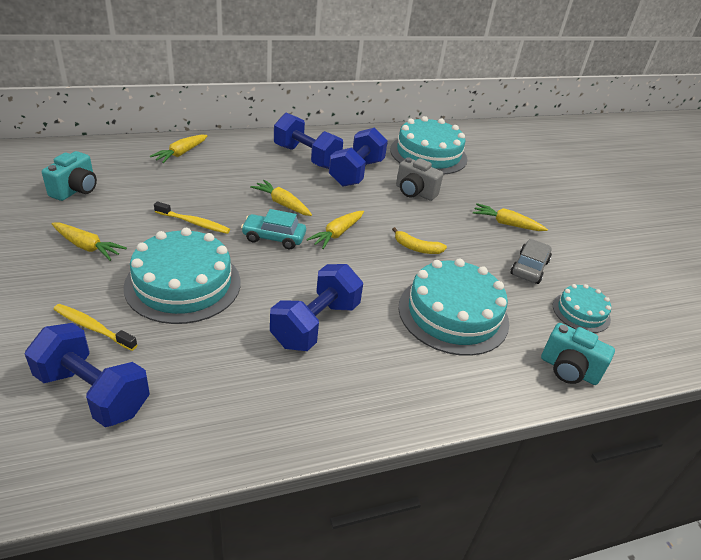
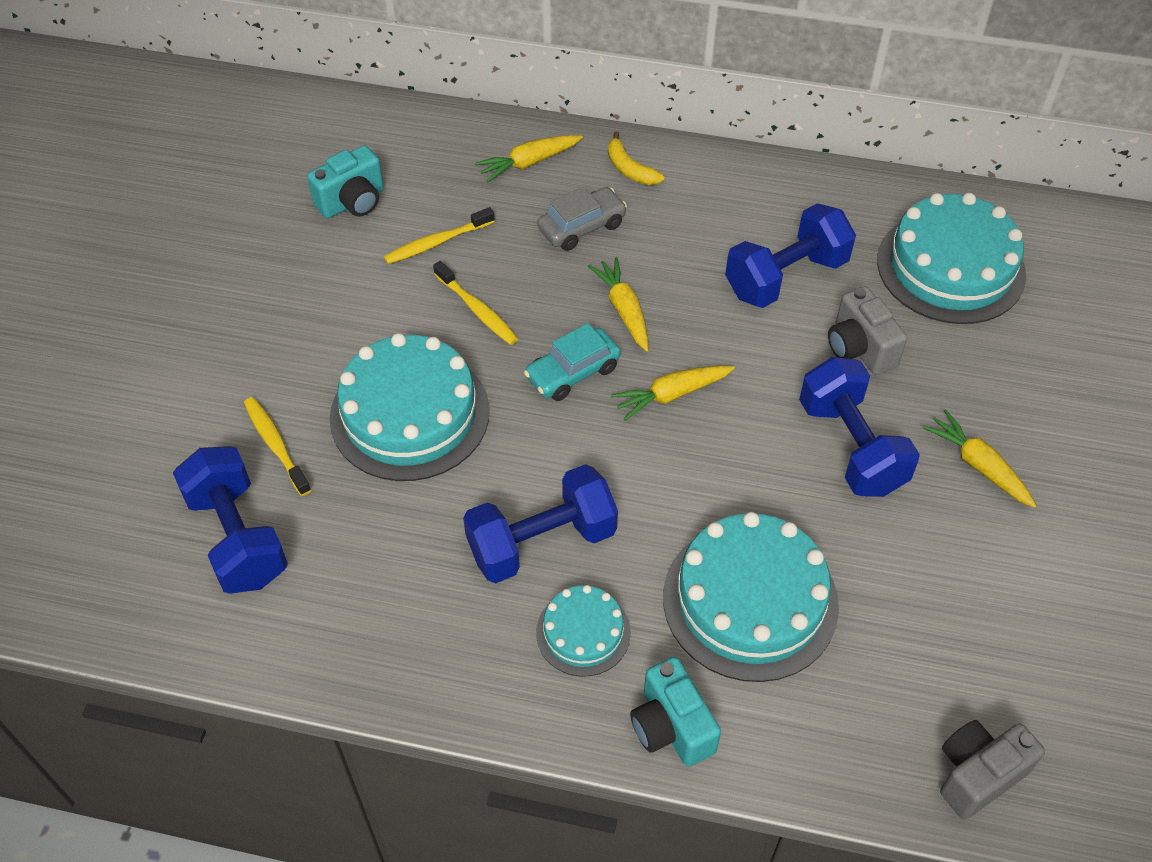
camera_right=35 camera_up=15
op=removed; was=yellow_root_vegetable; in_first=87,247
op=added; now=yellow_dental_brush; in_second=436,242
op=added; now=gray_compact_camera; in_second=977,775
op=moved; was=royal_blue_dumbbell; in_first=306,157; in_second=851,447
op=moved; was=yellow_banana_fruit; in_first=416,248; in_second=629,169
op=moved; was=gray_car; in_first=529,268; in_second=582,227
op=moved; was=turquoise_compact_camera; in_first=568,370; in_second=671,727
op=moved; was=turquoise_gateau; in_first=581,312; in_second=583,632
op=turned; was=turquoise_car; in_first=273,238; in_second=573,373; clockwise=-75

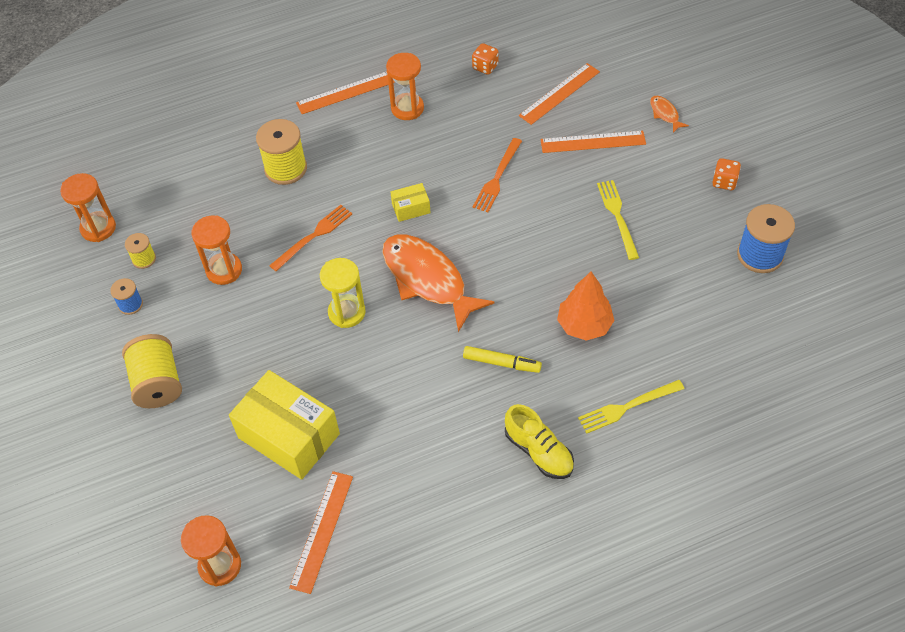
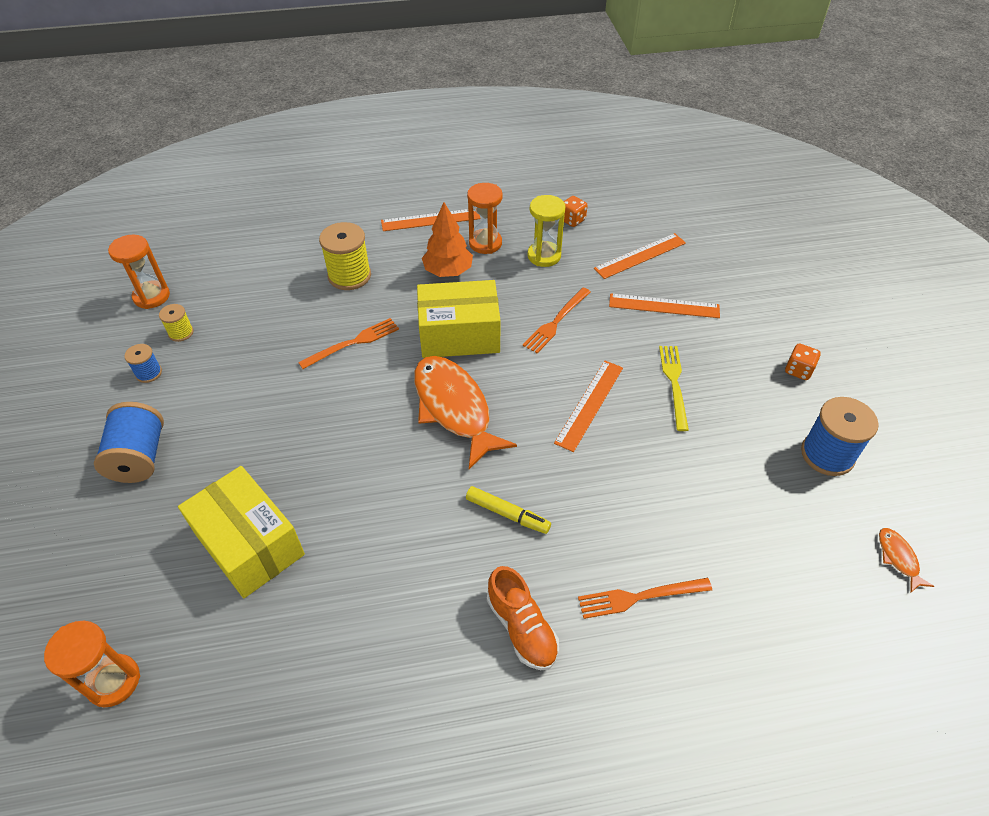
camera_right=10 camera_up=-5
op=removed; was=orange_sand_timer; in_first=224,270
op=moved; was=orange_measuring_stick; in_first=321,531; in_second=589,404
op=moved; was=yellow_sand_timer; in_first=347,312; in_second=544,256
op=moved; was=orange_tree; in_first=584,325; in_second=448,271
op=moved; was=orange_toy_fish; in_first=665,114; in_second=898,558
op=recoloured; was=yellow_spool; now=royal_blue_spool; in_first=158,383; in_second=139,457
op=recoloured; was=yellow_shoe; now=orange_shoe; in_first=538,451; in_second=521,627
op=recoloured; was=yellow_table_fork; now=orange_table_fork; in_first=628,407; in_second=640,597
op=resized; was=yellow_box; in_first=411,208; in_second=459,335; ratio=2.19

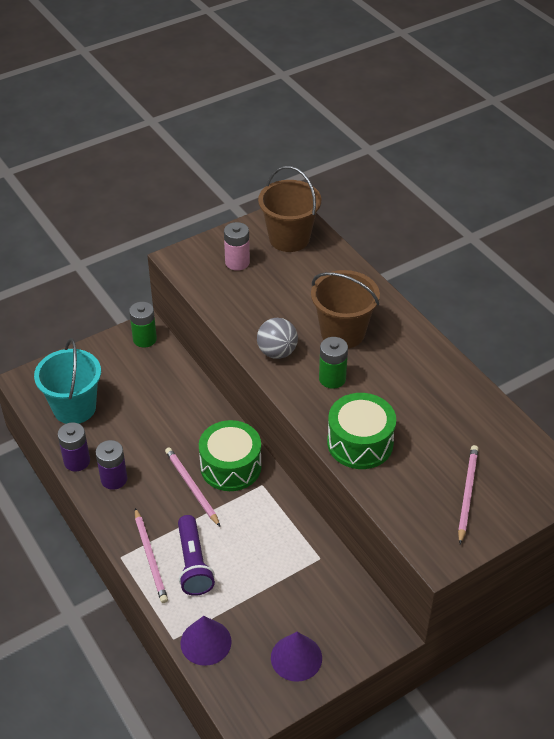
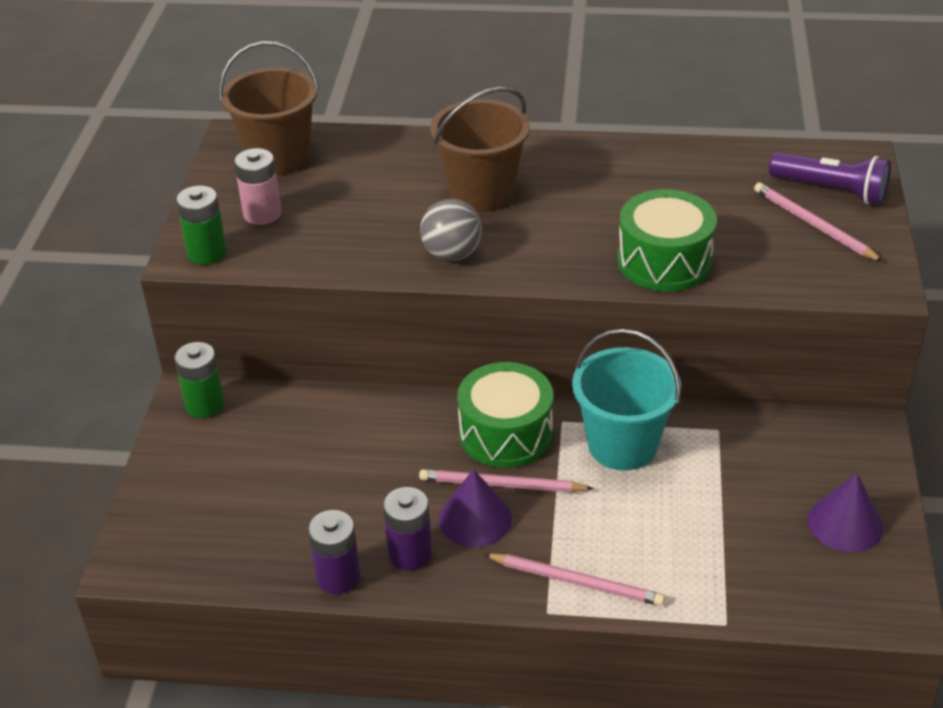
camera_right=-50 camera_up=-5
op=moved; was=turquoise_pail; in_first=74,408; in_second=622,445
op=moved; was=royal_purple_pocket_torch; in_first=193,563; in_second=831,190
op=moved; was=royal_purple_cone_shape; in_first=206,642; in_second=475,519
op=moved; was=green_power_cell; in_first=332,379; in_second=207,252

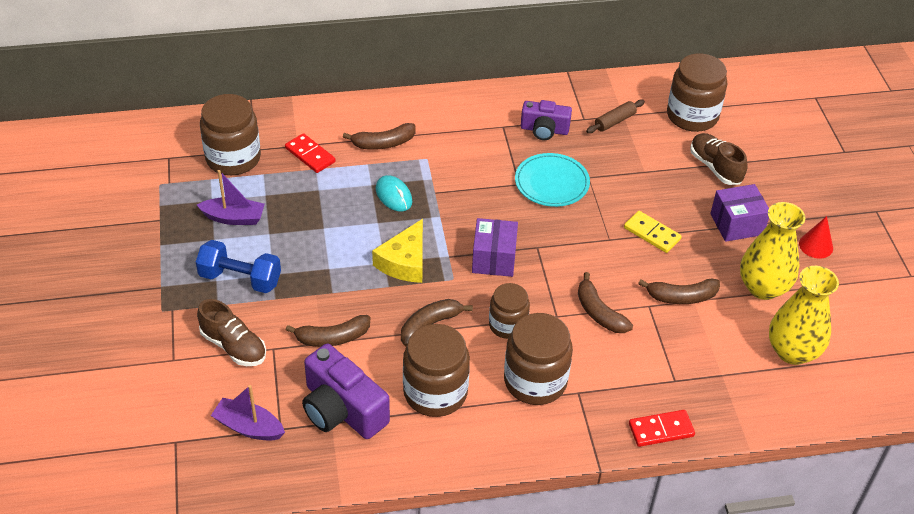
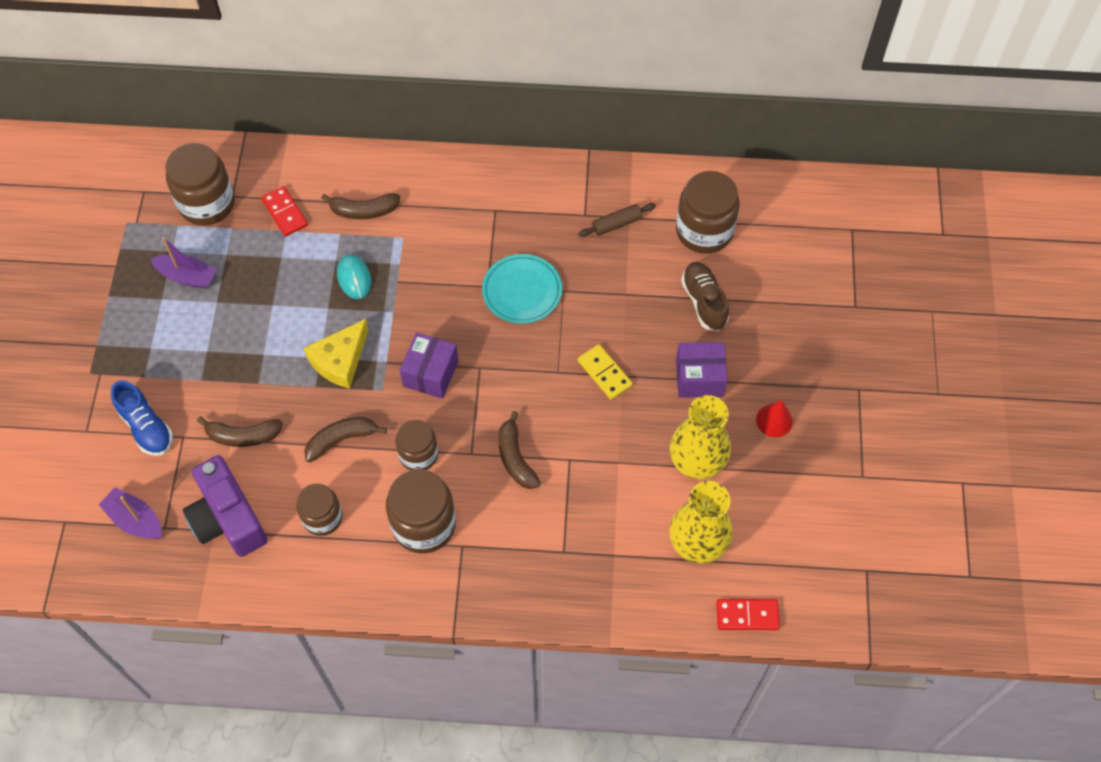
camera_right=15 camera_up=15
op=removed; was=royal_blue_dumbbell; in_first=240,279
op=removed; was=royal_purple_compact_camera; in_first=544,130
op=removed; was=russet_banana_fruit; in_first=681,297
op=moved; was=red_domino_piece; in_first=661,430; in_second=747,615
op=recoloured; was=russet_shoe; now=royal_blue_shoe; in_first=233,346; in_second=146,427
op=resized; was=russet_preserve_jar; in_first=435,392; in_second=322,517; ratio=0.63

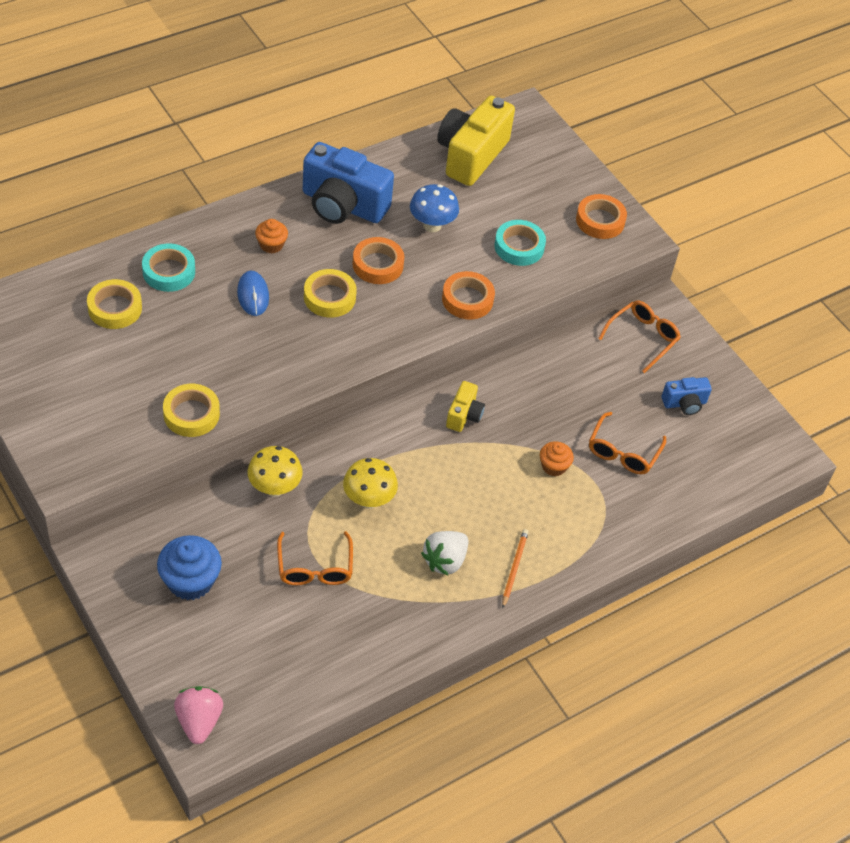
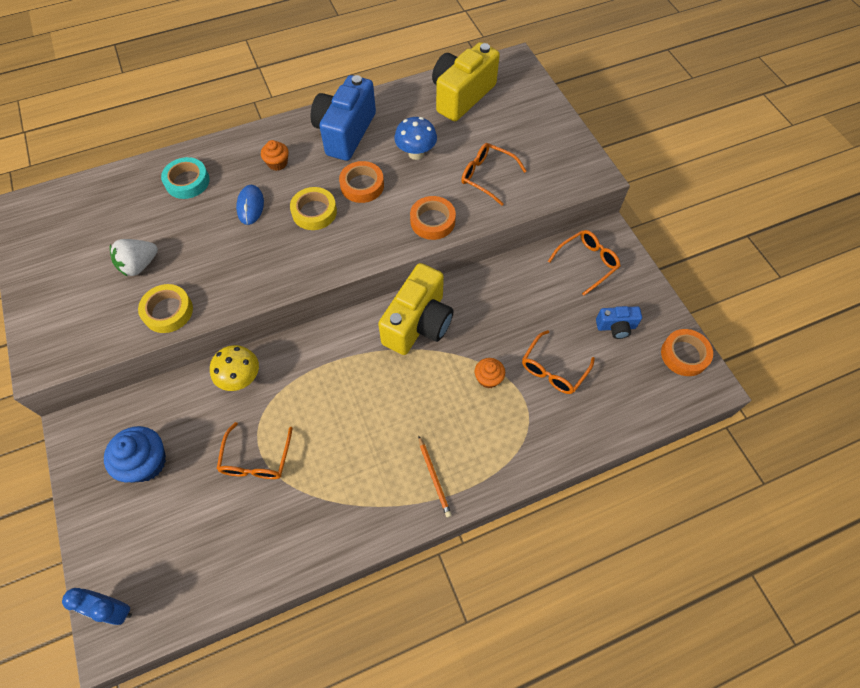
camera_right=15 camera_up=10
op=removed; was=yellow_sticky_tape; in_first=115,308
op=removed; was=yellow_mushroom; in_first=368,500
op=moved; was=snow-white_berry; in_first=445,561; in_second=139,265
op=moved; was=orange_sticky_tape; in_first=600,220; in_second=684,355
op=replaced; was=pink_berry; now=royal_blue_bedside_clock; in_first=199,721; in_second=113,609
op=replaced; was=turquoise_sticky_tape; now=orange_glasses; in_first=519,247; in_second=487,176
op=turned; was=royal_blue_compact_camera; in_first=343,205; in_second=345,132; clockwise=75
op=turned; was=orange_pencil; in_first=514,568; in_second=434,477; clockwise=135
op=resized; was=yellow_compact_camera; in_first=464,415; in_second=418,323; ratio=2.03

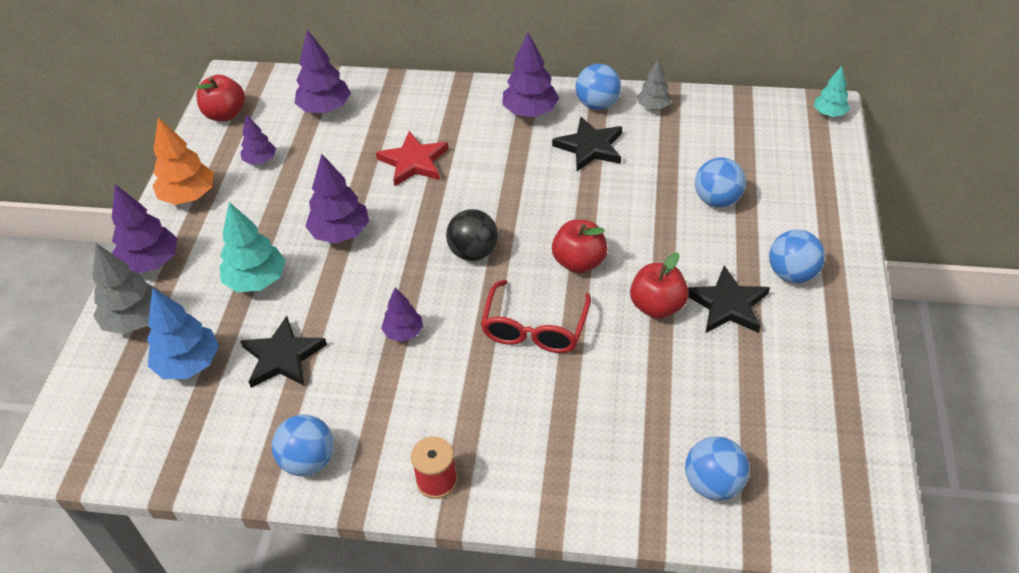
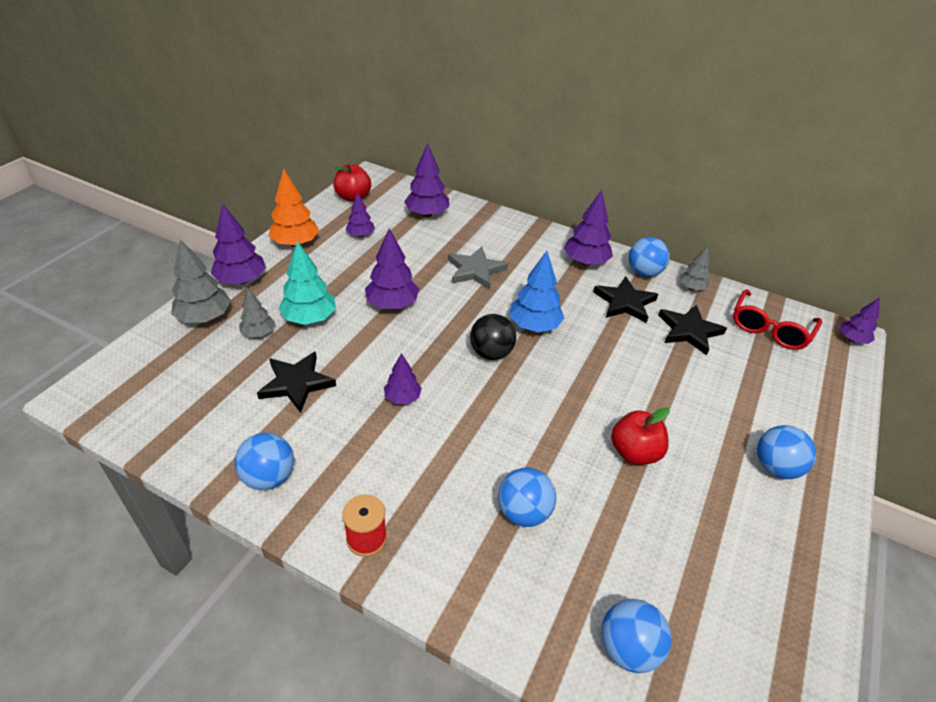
camera_right=15 camera_up=-5
op=removed; was=red_toy_apple; in_first=579,262
op=added; now=gray_tree; in_second=258,333
op=moved; was=royal_blue_tree; in_first=188,364; in_second=534,326
op=moved; was=red_glasses; in_first=534,329; in_second=769,329
op=moved; was=jet-black_star_shape; in_first=728,304; in_second=689,331
op=moved; was=royal_blue_play_ball; in_first=717,200; in_second=523,512
op=recoloured; was=red_star_shape; now=gray_star_shape; in_first=413,162; in_second=475,270
op=recoloured; was=turquoise_tree; now=royal_purple_tree; in_first=829,113; in_second=852,339

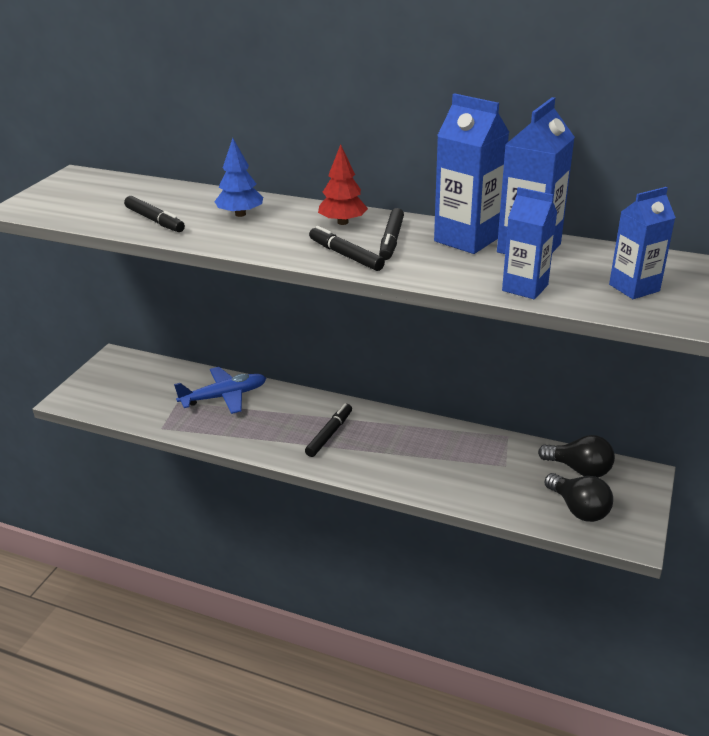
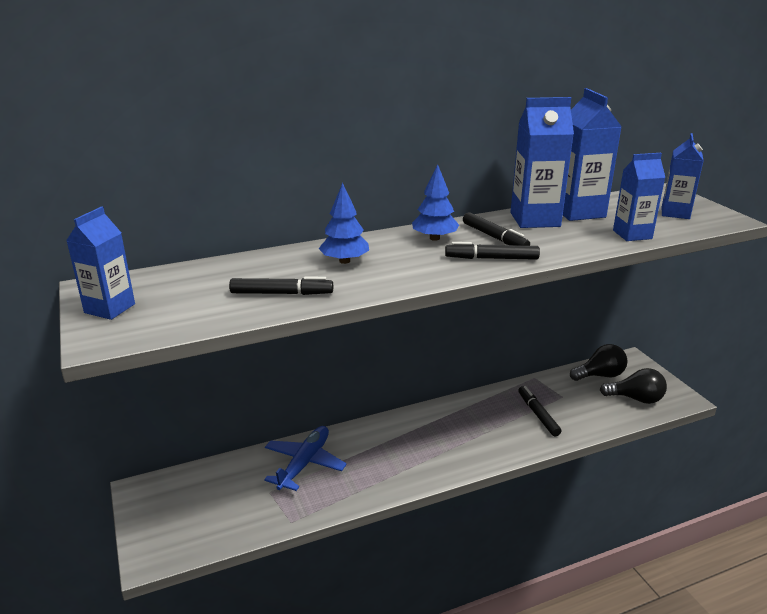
camera_right=-45 camera_up=-5
op=added; now=royal_blue_juice_carton; in_second=110,308
op=moved; was=jet-black_marker; in_first=329,434; in_second=538,414
op=recoloured; was=red_tree; now=royal_blue_tree; in_first=342,222; in_second=434,238

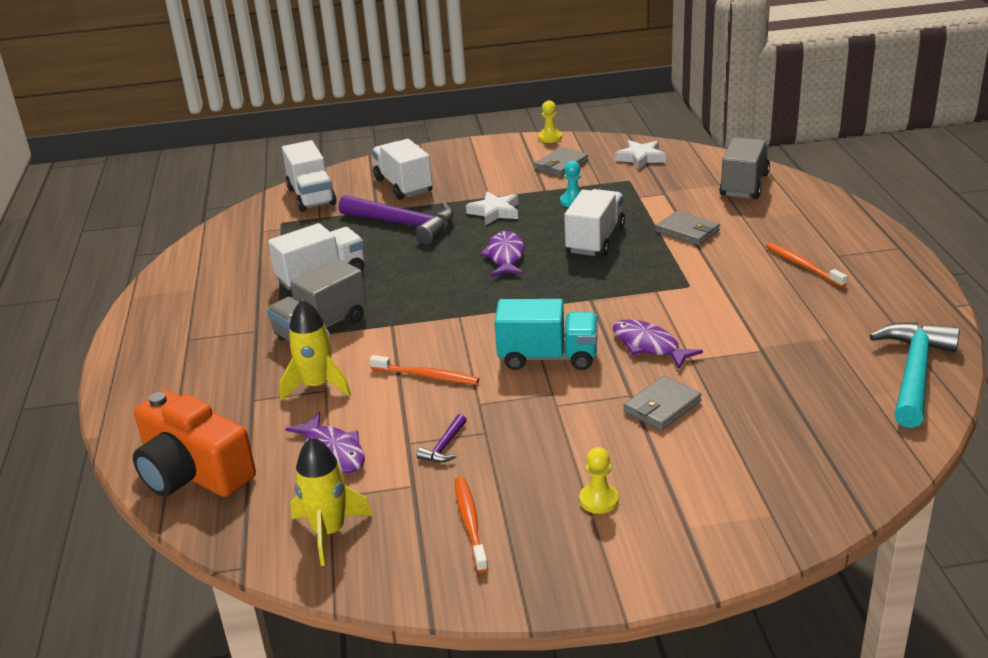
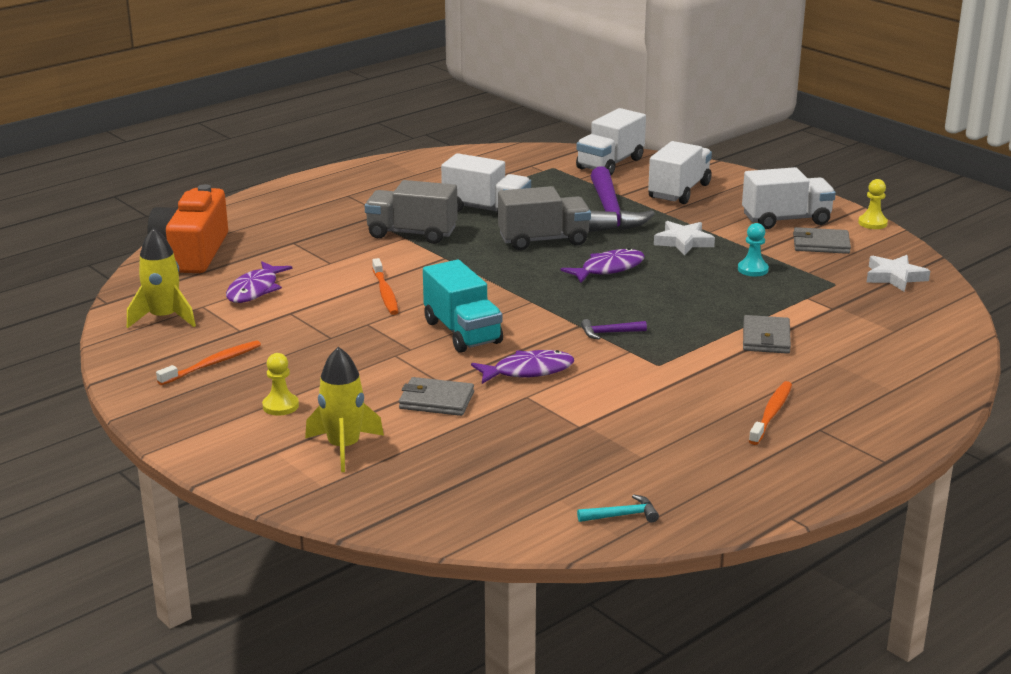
camera_right=55 camera_up=-5
op=moved; was=yellow_rocket; in_first=317,386; in_second=344,447
op=moved; was=royal_purple_hammer; in_first=444,446; in_second=609,333
op=moved; was=snow-white_toy_truck; in_first=595,240; in_second=786,220
op=moved; was=gray_toy_truck; in_first=744,185; in_second=543,240
op=turned; was=royal_purple_toy_fish; in_first=649,346; in_second=528,371; clockwise=60
op=resized; was=turquoise_hammer; in_first=914,373; in_second=622,515; ratio=0.42

